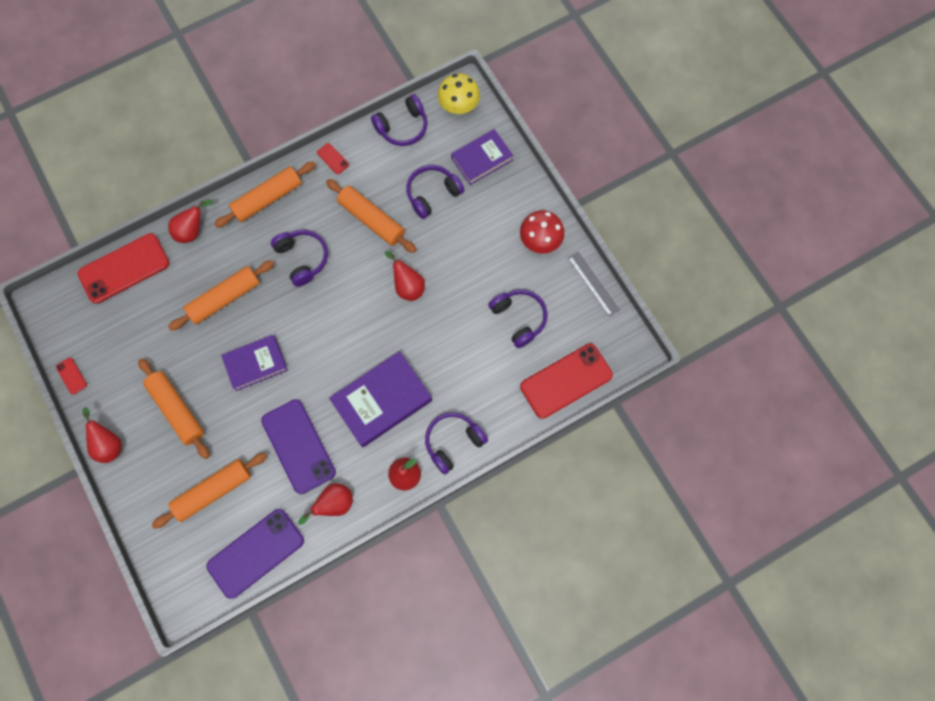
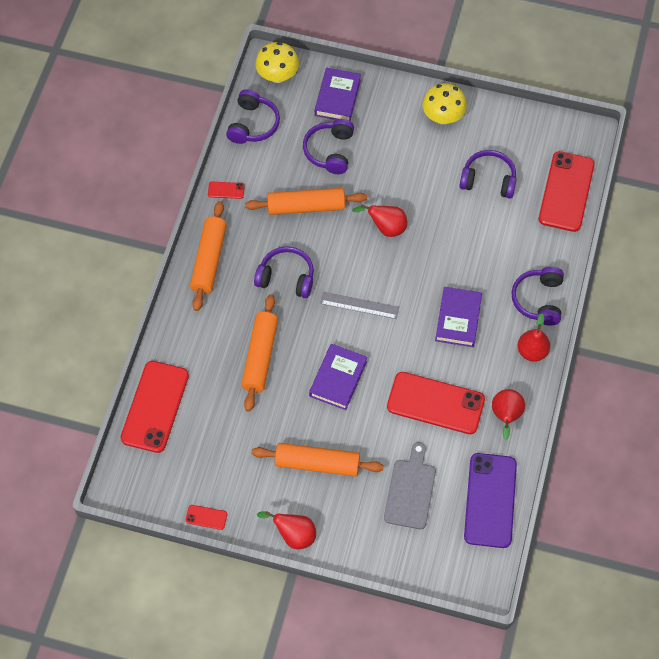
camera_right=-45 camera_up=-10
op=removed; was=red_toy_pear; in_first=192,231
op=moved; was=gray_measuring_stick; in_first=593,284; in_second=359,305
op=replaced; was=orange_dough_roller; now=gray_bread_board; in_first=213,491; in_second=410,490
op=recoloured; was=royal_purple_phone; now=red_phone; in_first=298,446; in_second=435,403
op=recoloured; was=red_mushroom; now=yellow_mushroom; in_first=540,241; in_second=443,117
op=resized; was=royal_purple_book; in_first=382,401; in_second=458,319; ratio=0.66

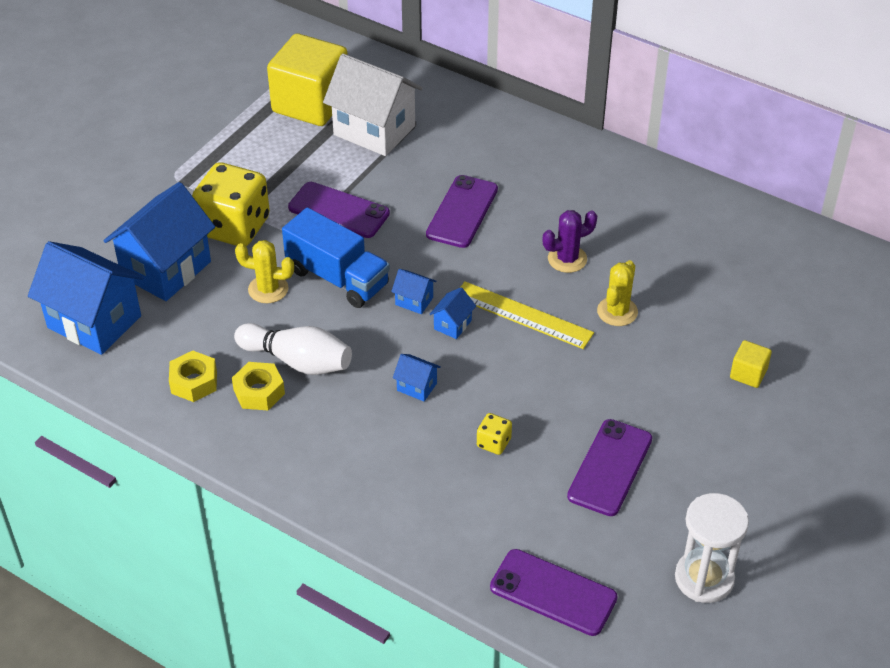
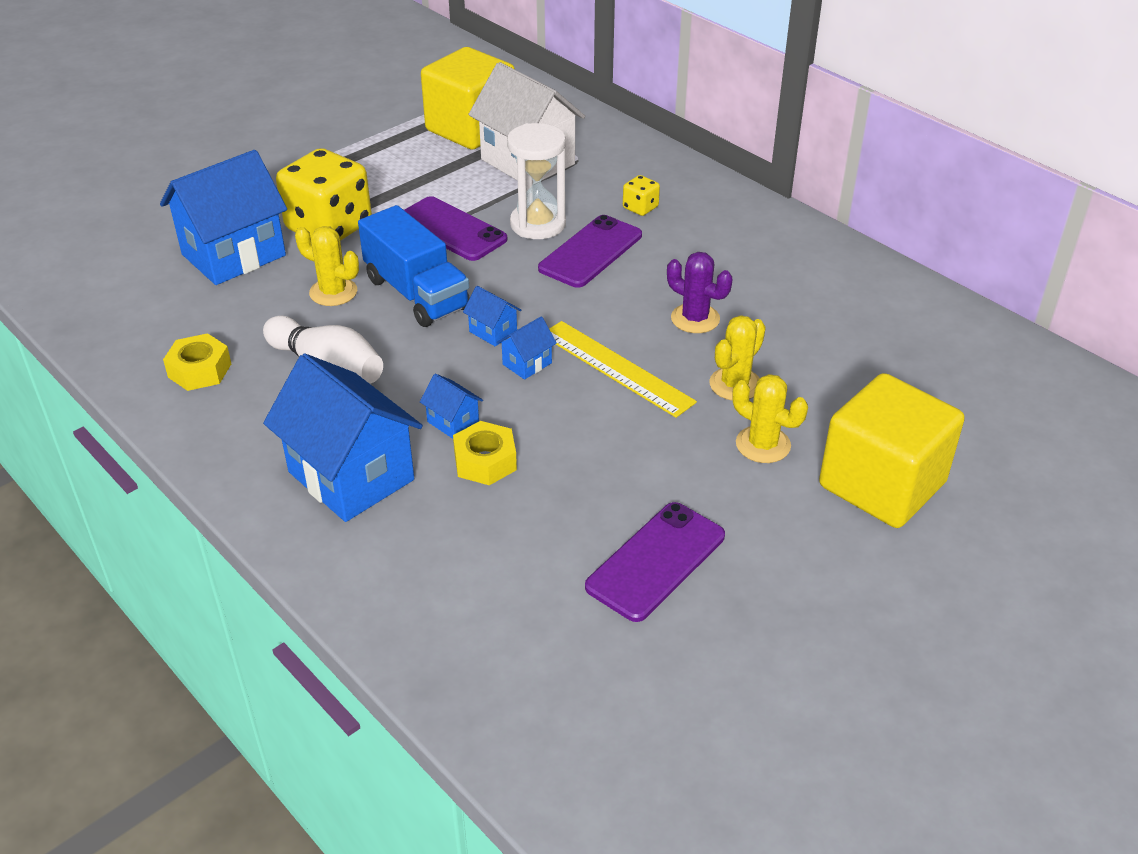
camera_right=15 camera_up=-5
op=removed; was=royal_purple_phone; in_first=553,592
op=added; now=yellow_cactus; in_second=763,445
op=moved; was=royal_blue_house; in_first=94,322; in_second=351,476
op=moved; was=yellow_hexagon_nut; in_first=259,392; in_second=485,461
op=moved; was=yellow_dice; in_first=493,443; in_second=640,208
op=moved; was=snow-white_sand_timer; in_first=704,578; in_second=538,224
op=turned; was=royal_purple_cactus; in_first=567,259; in_second=695,319; clockwise=45
op=resized; was=yellow_block; in_first=748,374; in_second=882,484; ratio=2.35

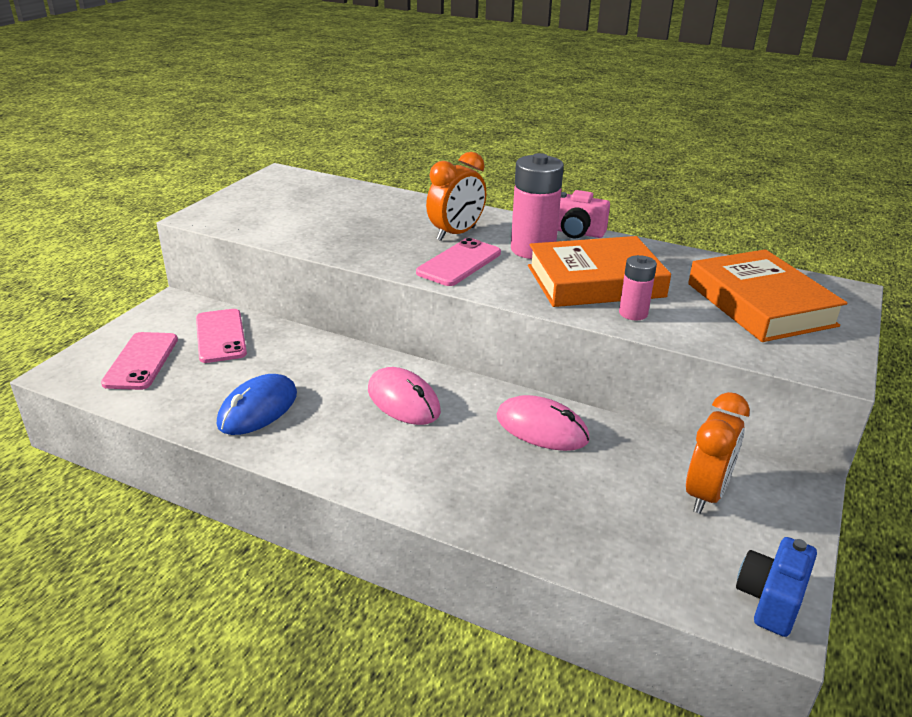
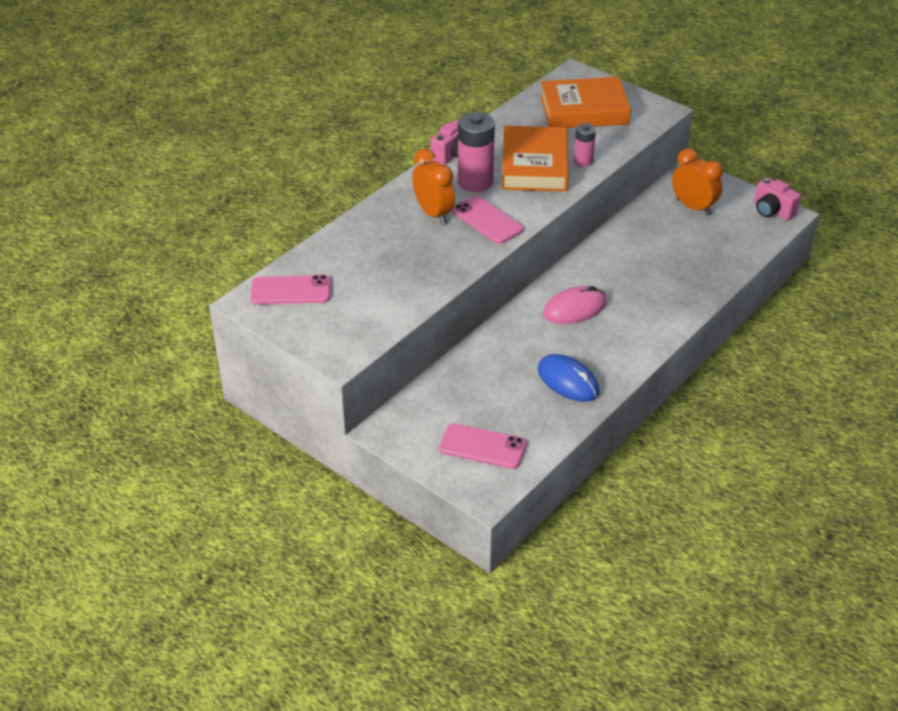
camera_right=-75 camera_up=10
op=removed; was=pink_PC_mouse; in_first=542,428
op=moved; was=pink_phone; in_first=220,336; in_second=290,291
op=recoloured; was=royal_blue_compact_camera; now=pink_compact_camera; in_first=770,600; in_second=772,211

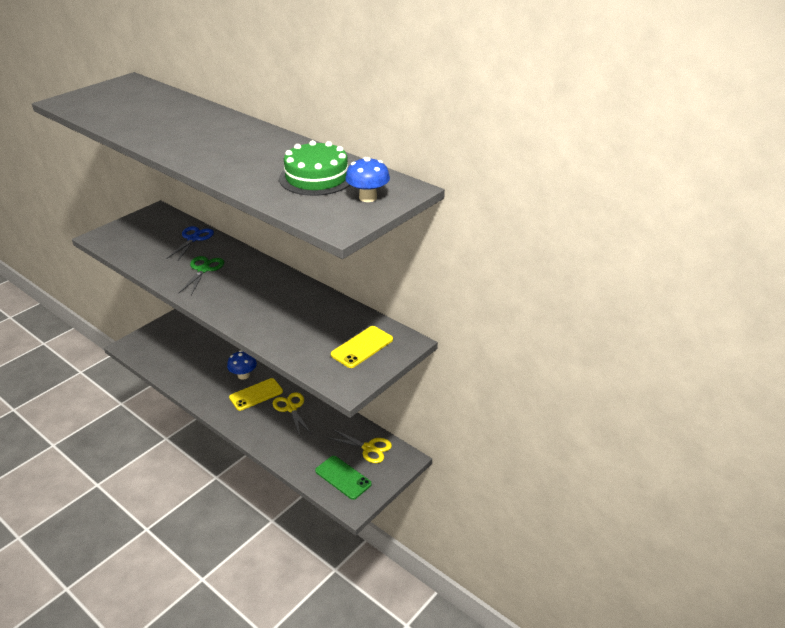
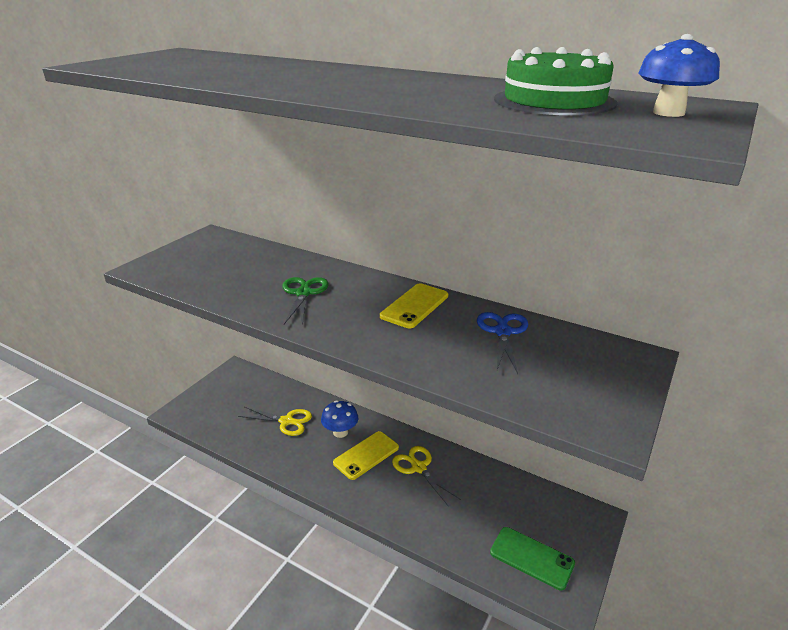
camera_right=-10 camera_up=-5
op=moved; was=royal_blue_shears; in_first=193,239; in_second=502,332
op=moved; was=yellow_shears; in_first=368,448; in_second=286,421
op=moved; was=yellow_phone; in_first=362,347; in_second=414,306

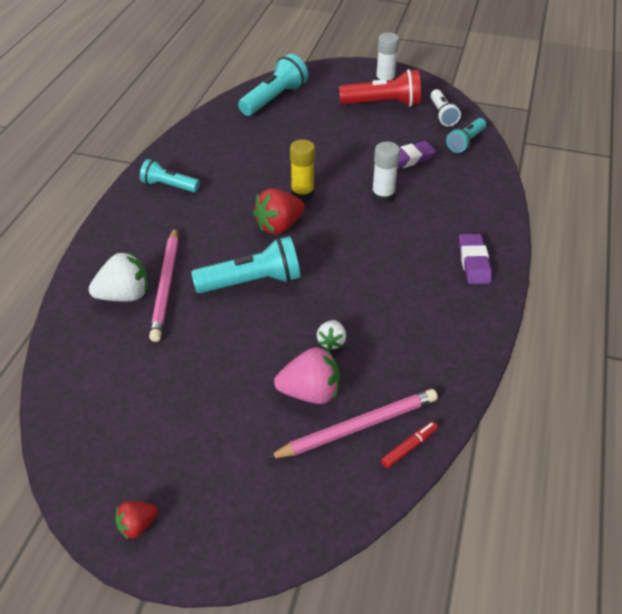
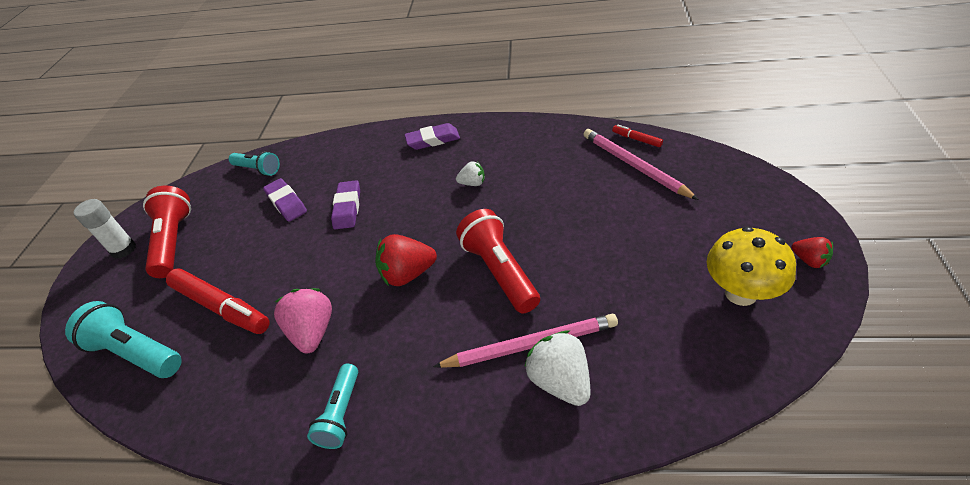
camera_right=-95 camera_up=0
op=removed; was=yellow_glue_stick; in_first=302,193
op=removed; was=snow-white_pocket_torch; in_first=442,115
op=added; now=red_marker; in_second=221,307
op=added; now=yellow_mushroom; in_second=740,293
op=moved; was=pink_berry; in_first=310,392; in_second=313,332
op=moved; was=snow-white_berry; in_first=331,342; in_second=473,183
op=replaced; was=snow-white_glue_stick; now=royal_purple_pencil_eraser; in_first=383,195; in_second=347,208
op=recoloured; was=turquoise_pocket_torch; now=red_pocket_torch; in_first=252,282; in_second=500,271
op=turned; was=red_berry; in_first=279,226; in_second=408,274; clockwise=120

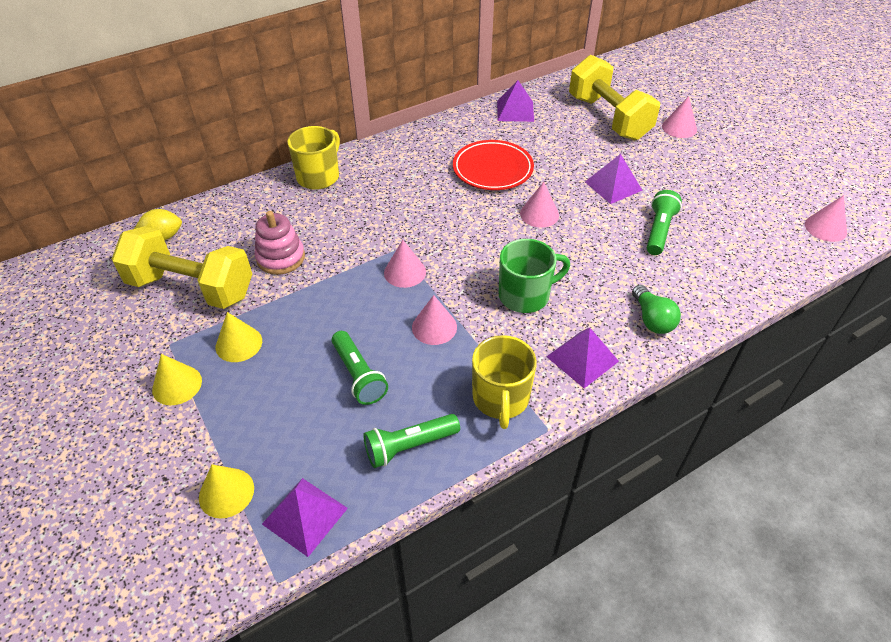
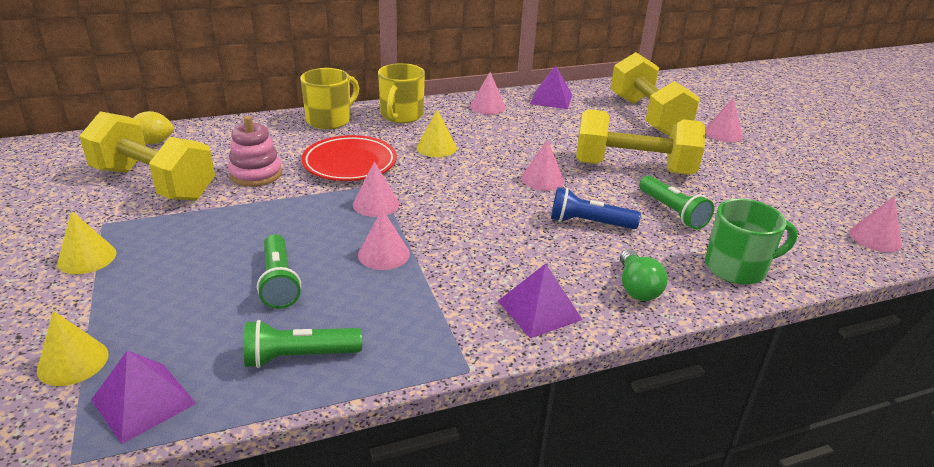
camera_right=10 camera_up=-15
op=added; now=pink_cone_shape; in_second=487,107
op=added; now=royal_blue_pocket_torch; in_second=589,223
op=moved; was=yellow_cone_shape; in_first=239,344; in_second=436,147
op=moved; was=red_flat_dish; in_first=492,169; in_second=350,163
op=moved; was=yellow_mug; in_first=500,398; in_second=401,115
op=moved; was=green_mug; in_first=525,295; in_second=737,268
op=replaced; was=royal_purple_pyramid_shape; now=yellow_dumbbell; in_first=613,186; in_second=633,168
op=turned; was=green_pocket_torch; in_first=659,231; in_second=672,212; clockwise=120

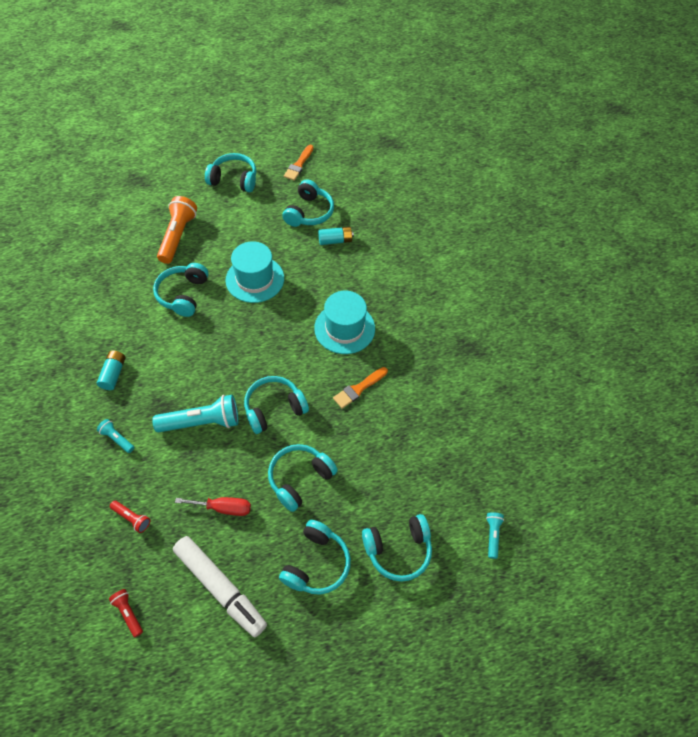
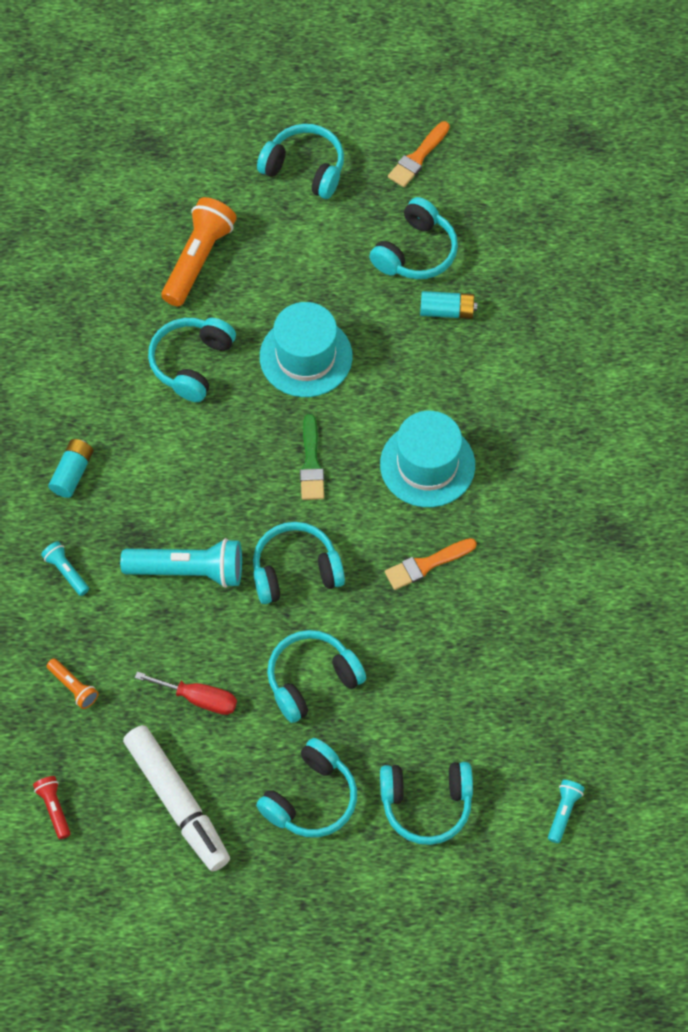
camera_right=15 camera_up=5
op=added; now=green_paintbrush; in_second=311,463
op=recoloured; was=red_pocket_torch; now=orange_pocket_torch; in_first=132,518; in_second=73,687

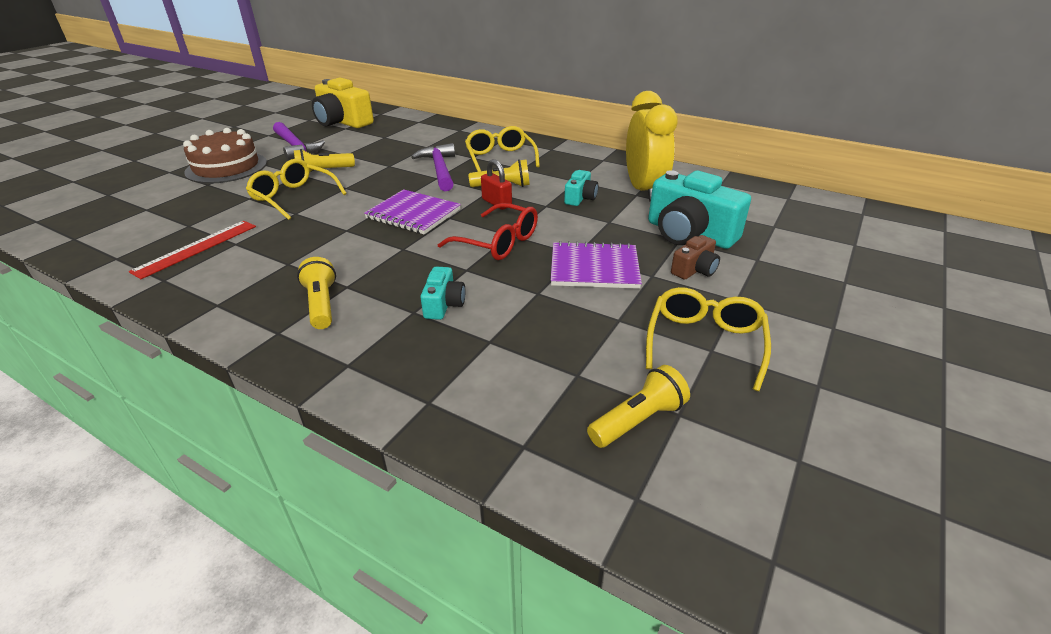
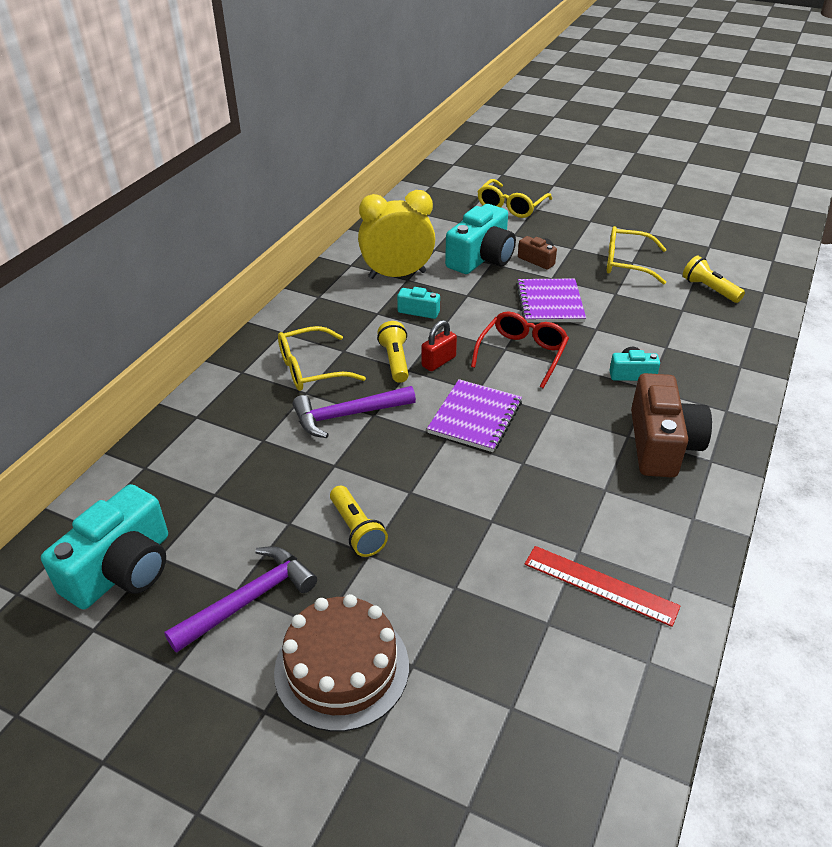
camera_right=-95 camera_up=5
op=moved; was=yellow_glasses; in_first=293,197; in_second=511,207
op=replaced; was=yellow_pocket_torch; now=russet_compact_camera; in_first=322,304; in_second=661,444
op=recoloured; was=yellow_compact_camera; now=turquoise_compact_camera; in_first=343,122; in_second=122,569

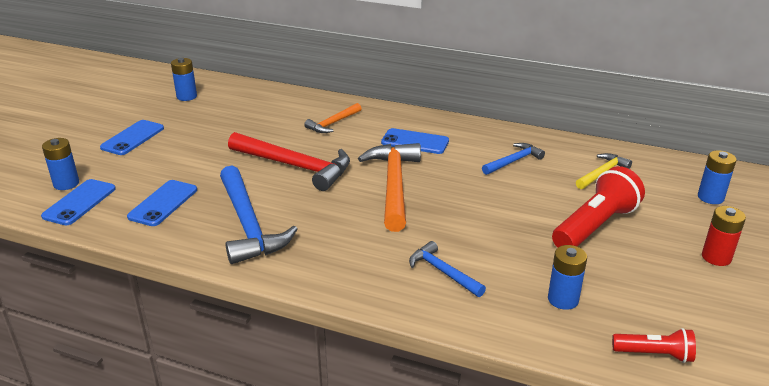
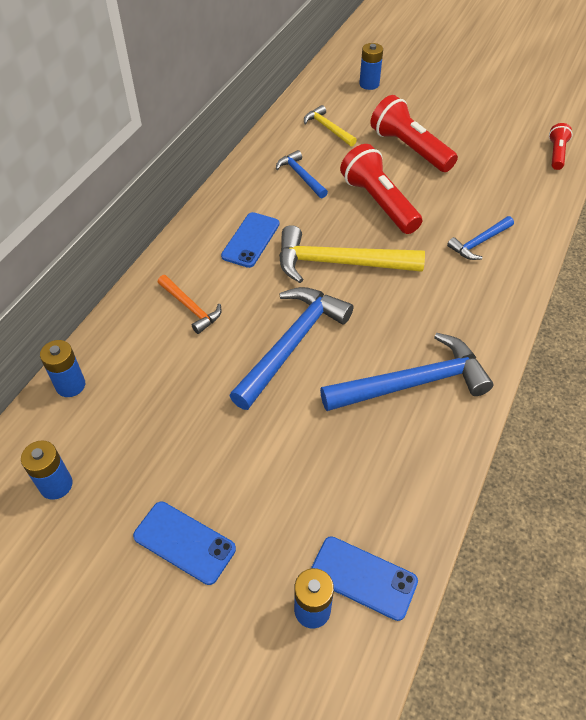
camera_right=-85 camera_up=20
op=removed; was=royal_blue_phone; in_first=163,203
op=removed; was=red_power_cell; in_first=716,257
op=added; now=red_pocket_torch; in_second=378,203
op=moved; was=royal_blue_power_cell; in_first=563,299; in_second=70,385
op=recoloured; was=red_hammer; now=royal_blue_hammer; in_first=295,166; in_second=292,344
op=recoloured; was=orange_hammer; now=yellow_hammer; in_first=394,185; in_second=339,263

